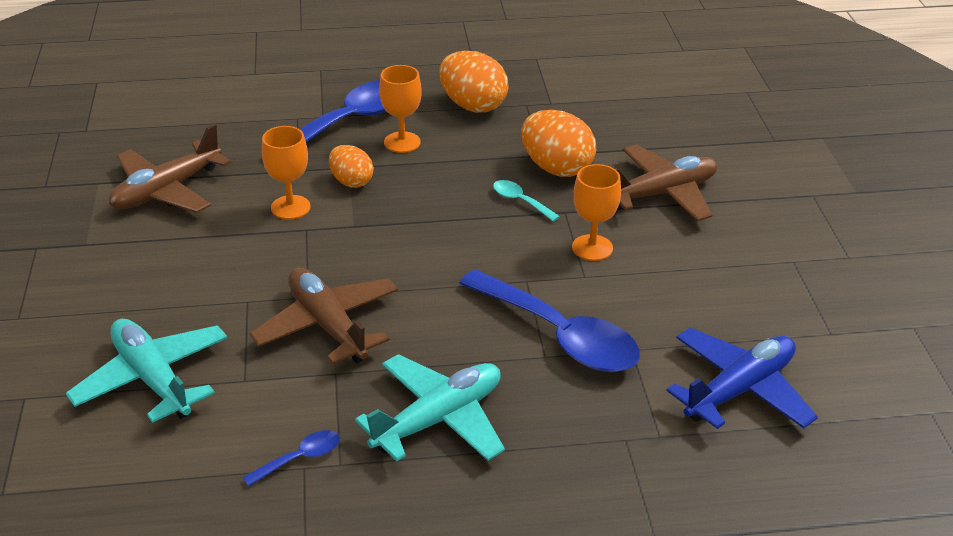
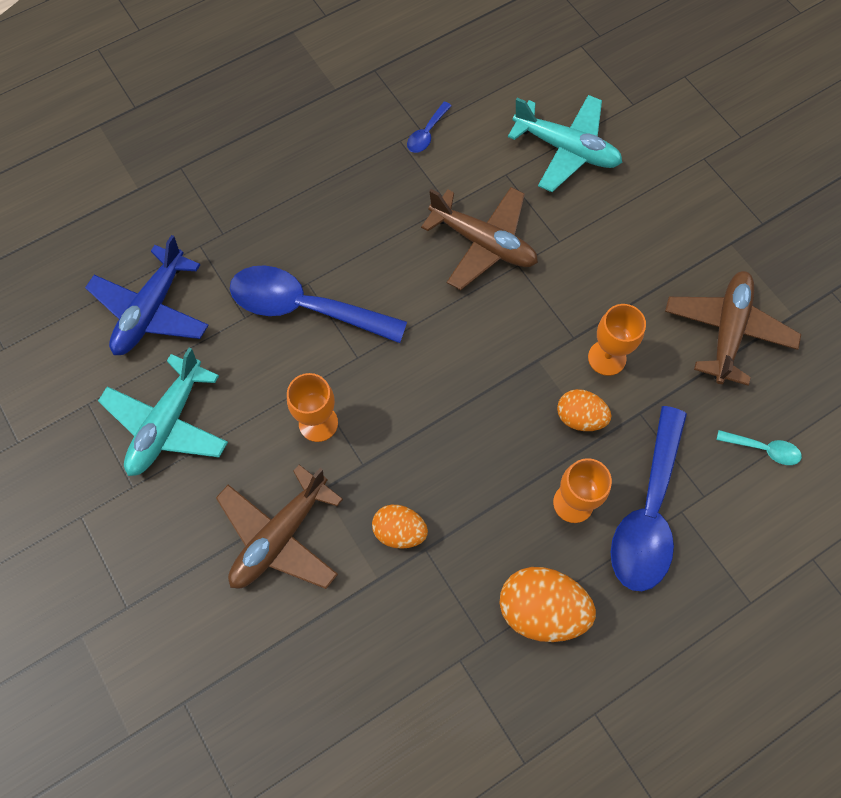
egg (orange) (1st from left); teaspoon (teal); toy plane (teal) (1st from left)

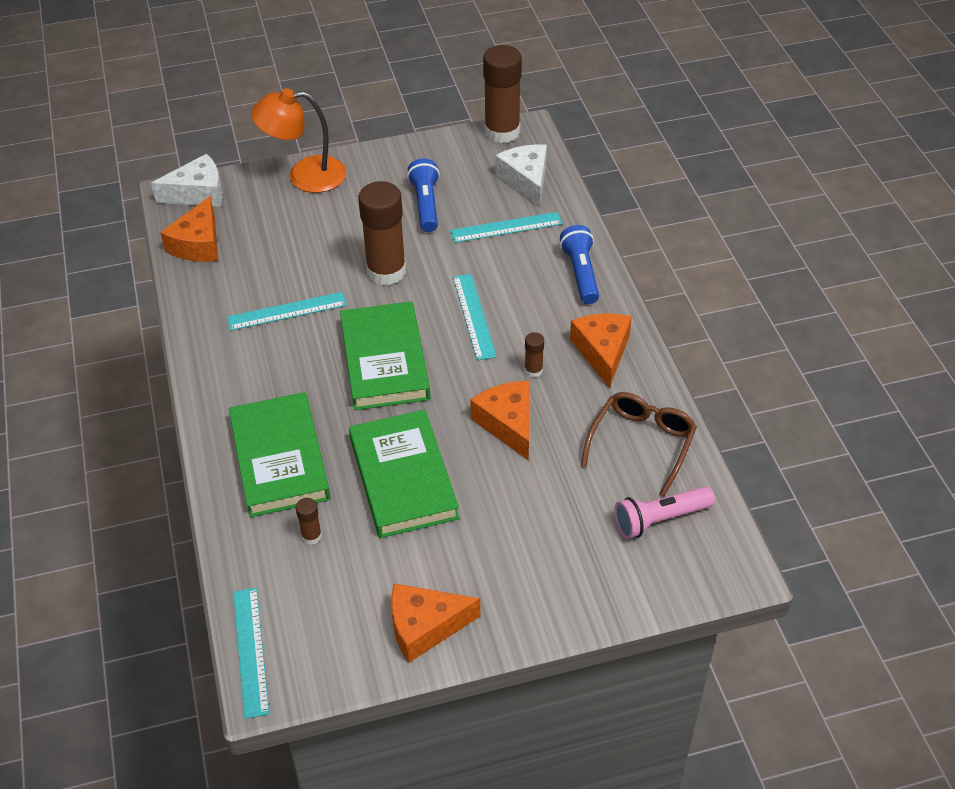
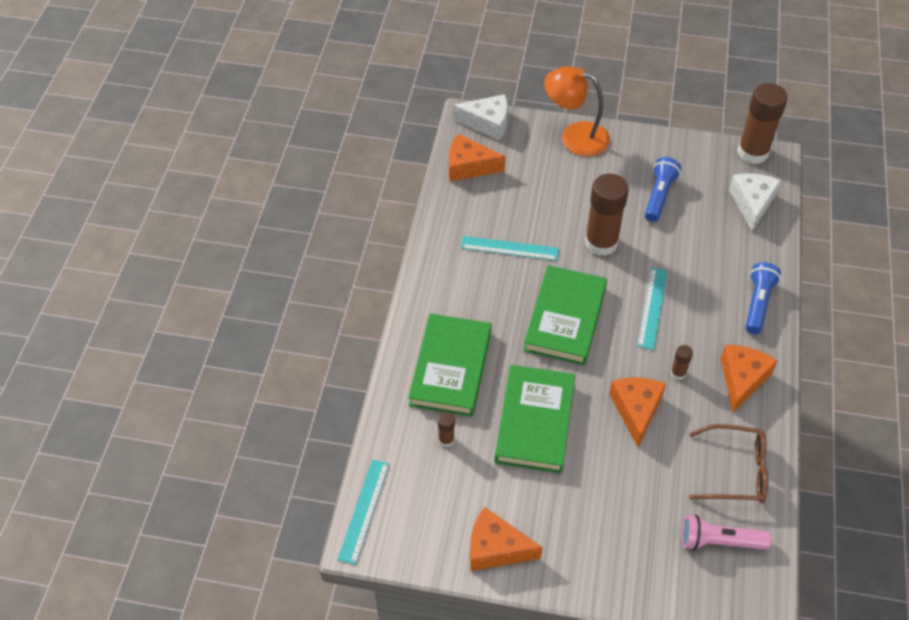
cheese (orange) (1st from left); measuring stick (teal) (4th from left in the first image); glasses (russet)

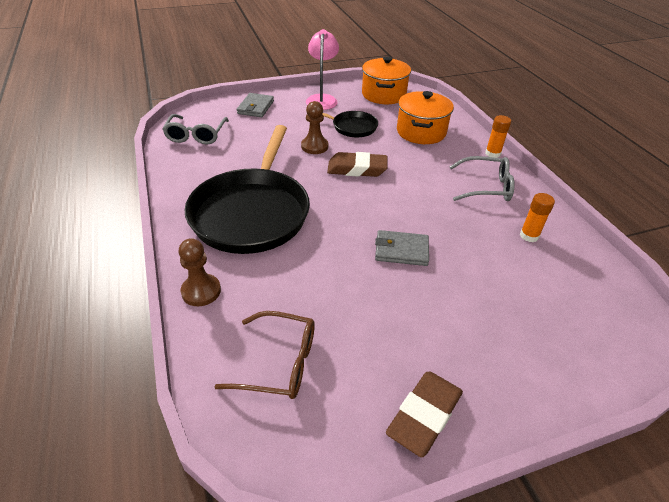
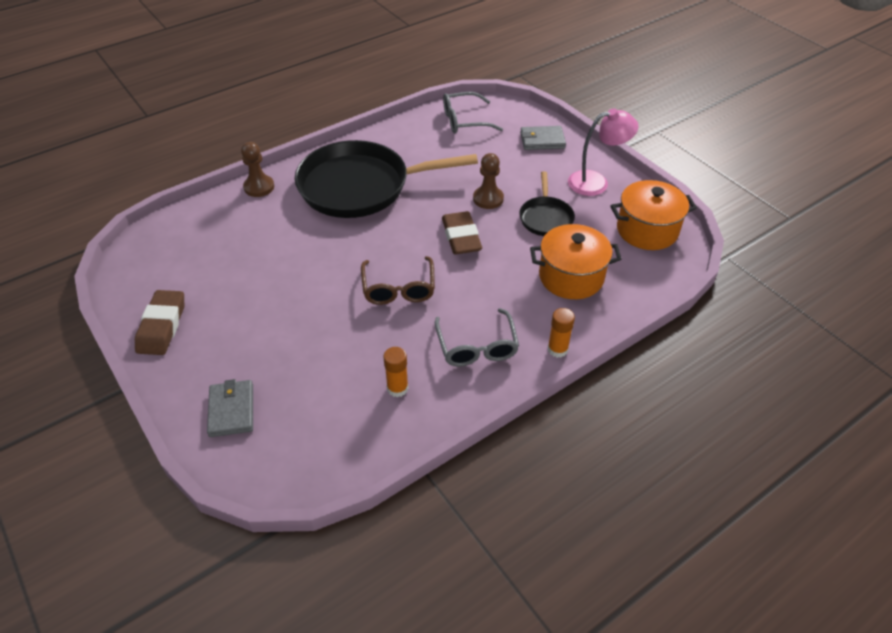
card wallet (gray) (1st from left); glasses (russet); pencil eraser (russet) (1st from left)

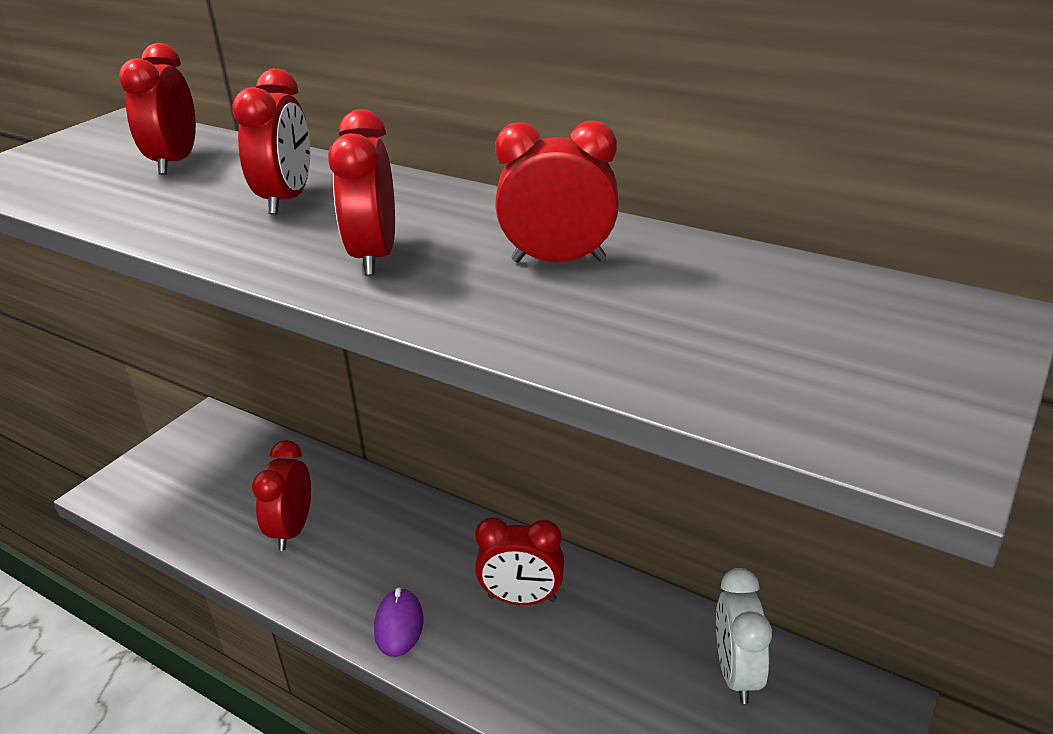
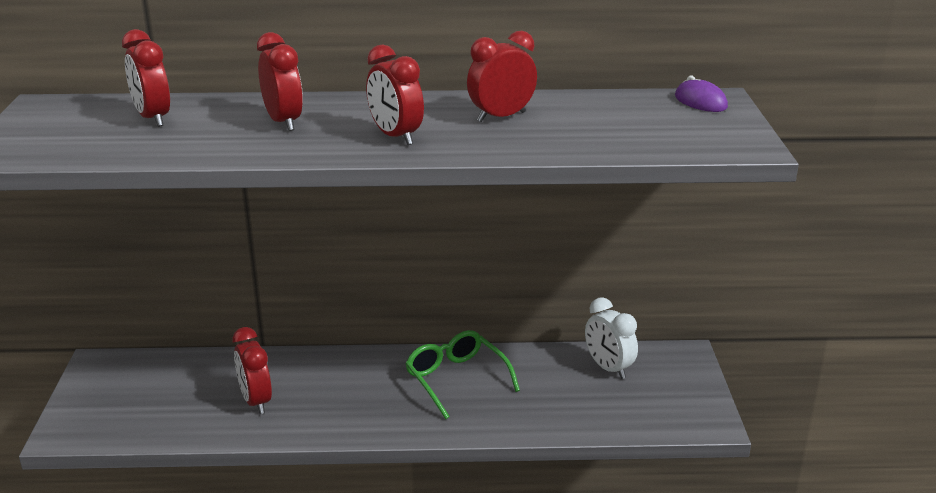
glasses (green); computer mouse (purple)

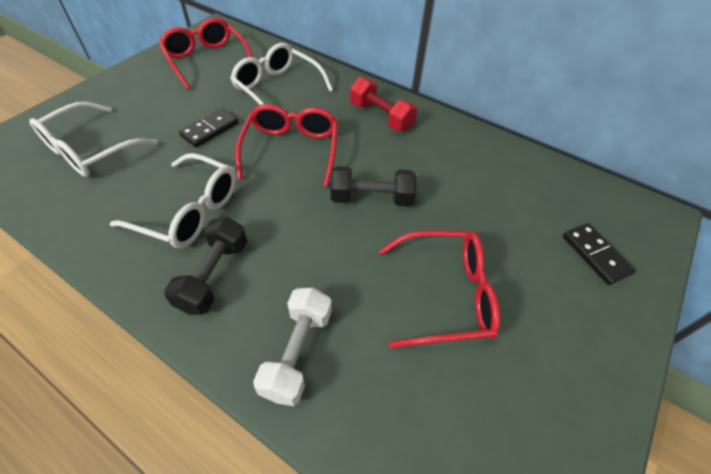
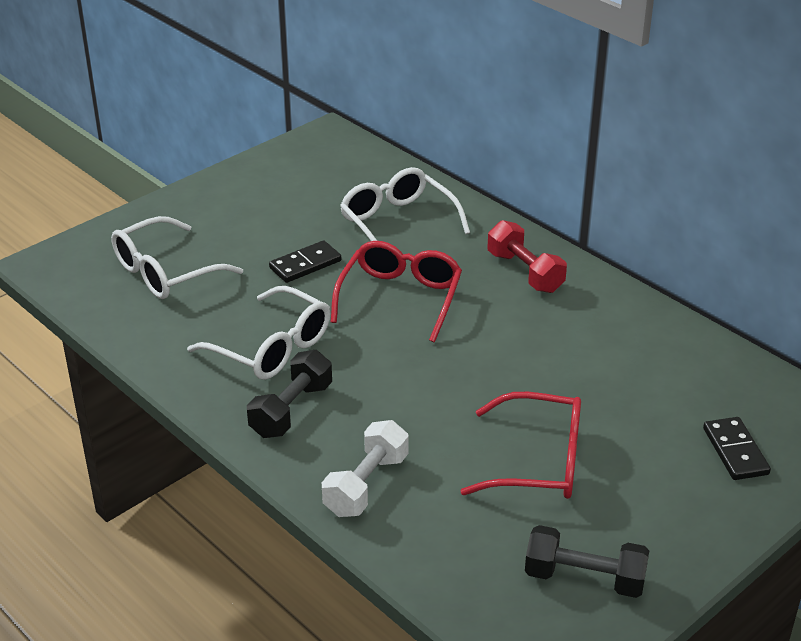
glasses (red) (1st from left in the first image); dumbbell (ebony) (2nd from left)

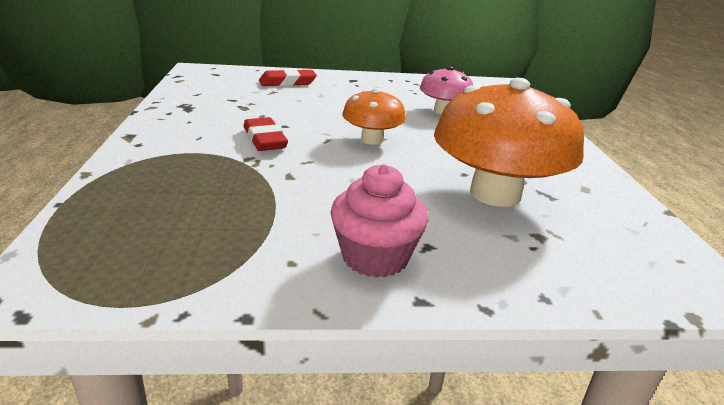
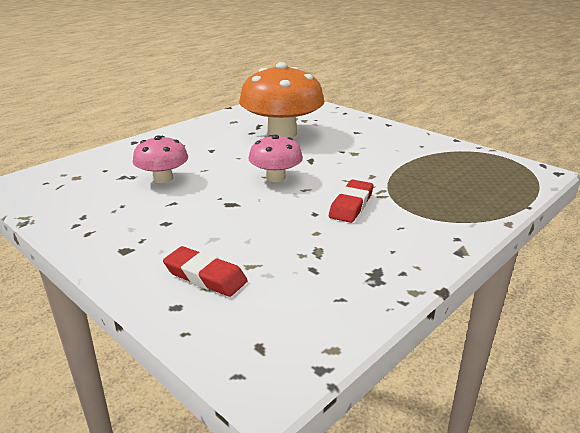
fungus (pink) (2nd from left); cupcake (pink)

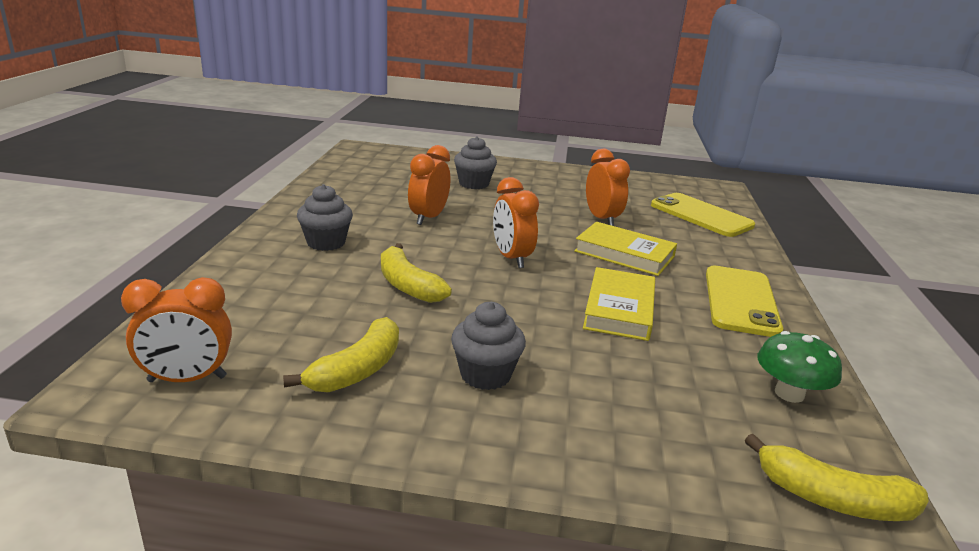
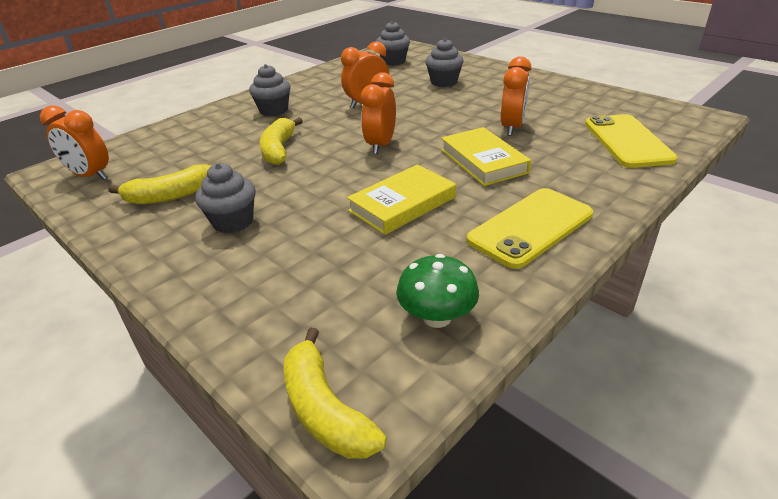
cupcake (gray) (3rd from left)

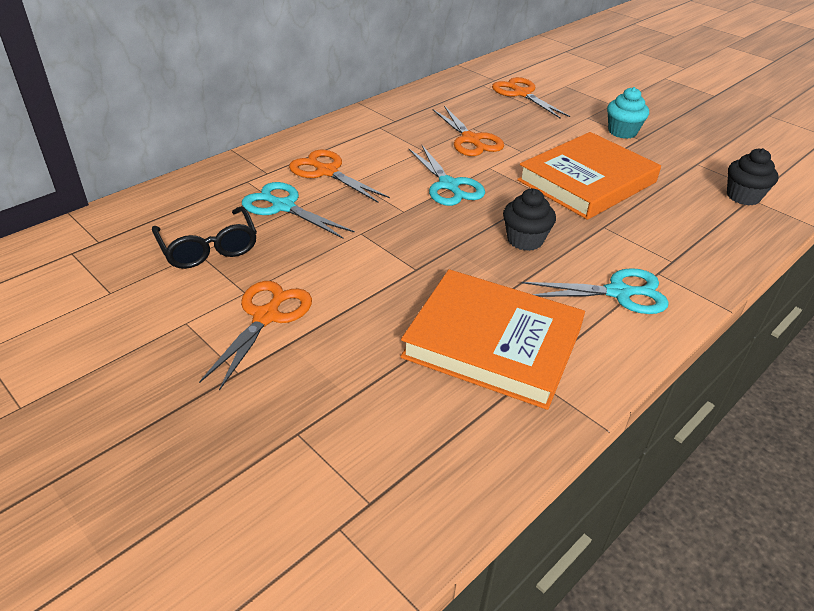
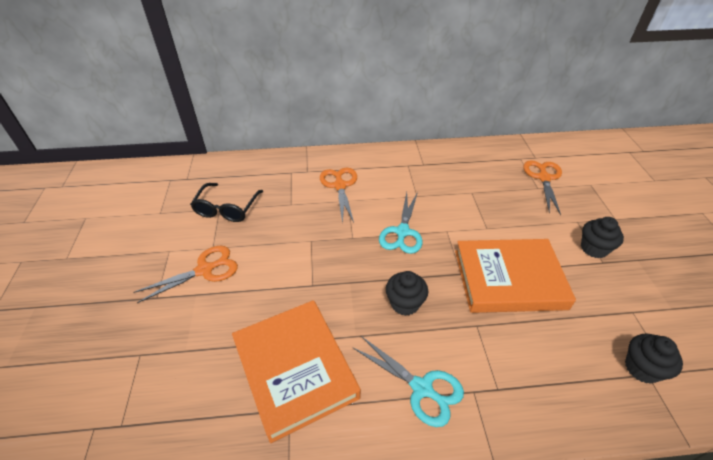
cupcake (ebony) (2nd from left); pair of scissors (orange) (3rd from left in the first image); pair of scissors (teal) (1st from left in the first image)

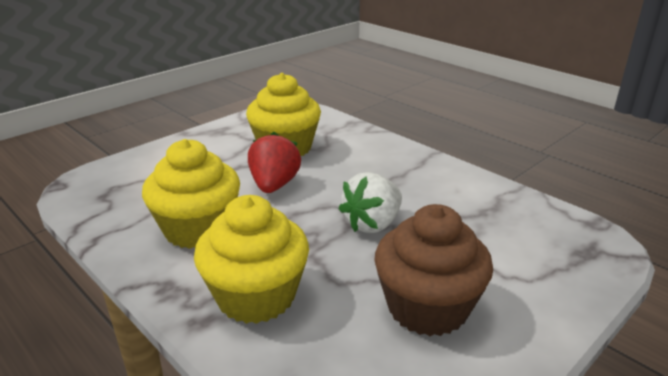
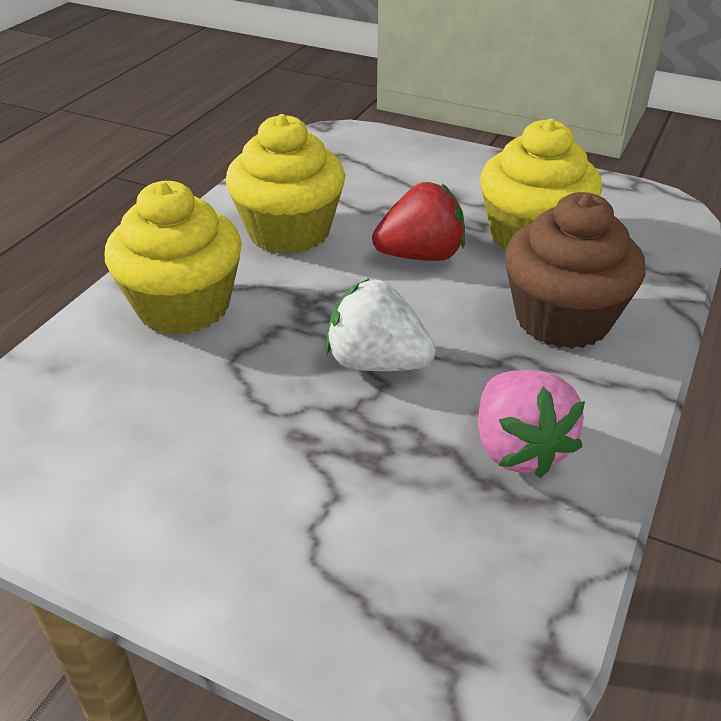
cupcake (russet); strawberry (pink)

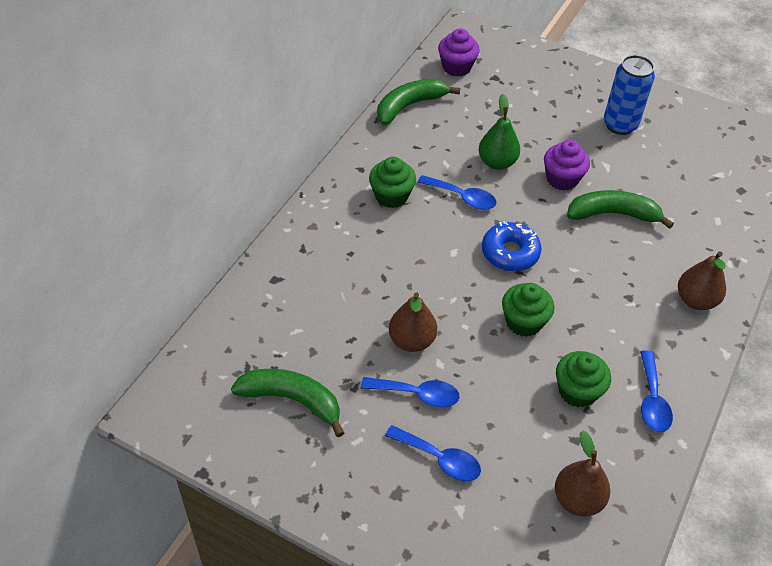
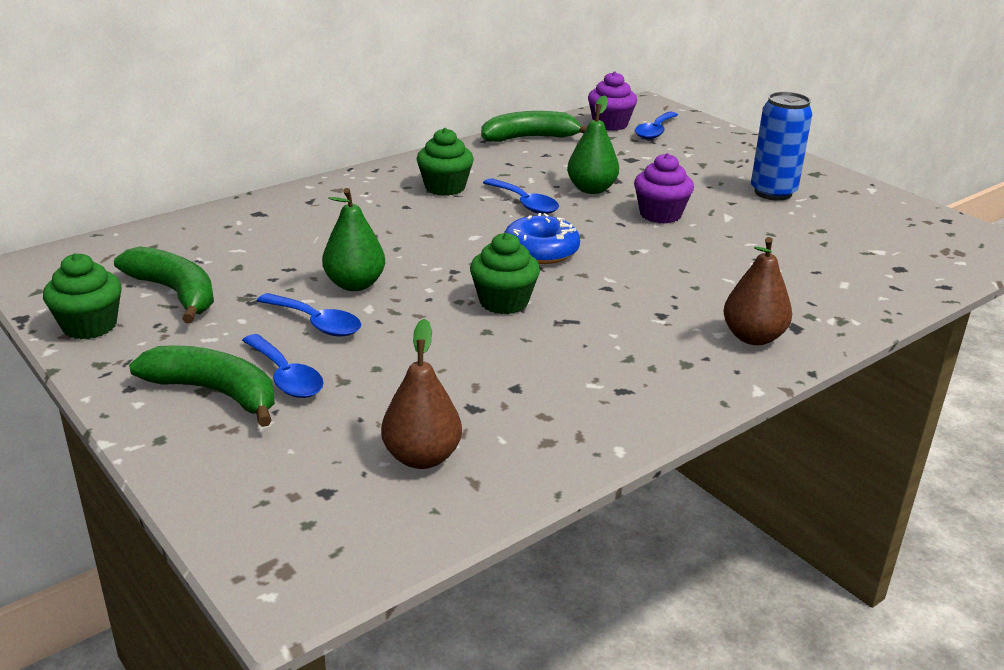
banana fruit (green) (2nd from left); pear (green) (1st from left); teaspoon (blue) (4th from left); cupcake (green) (1st from left)

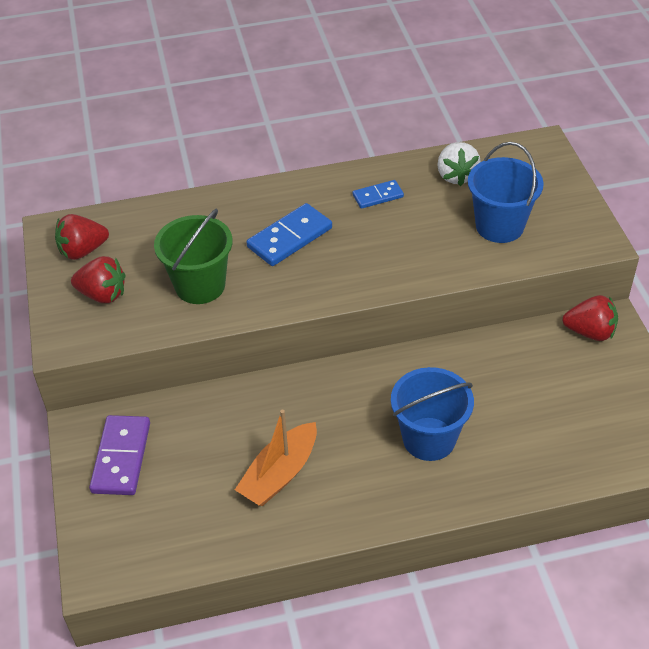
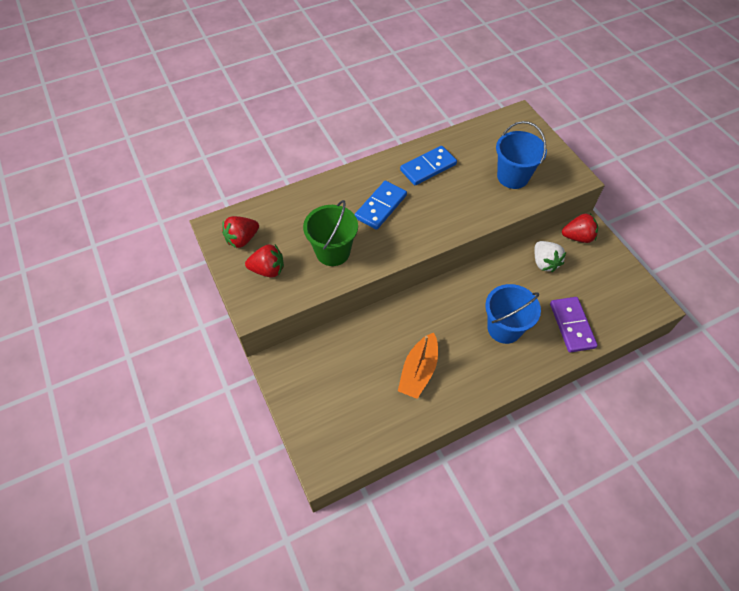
strawberry (white); domino (blue) (2nd from left); domino (purple)

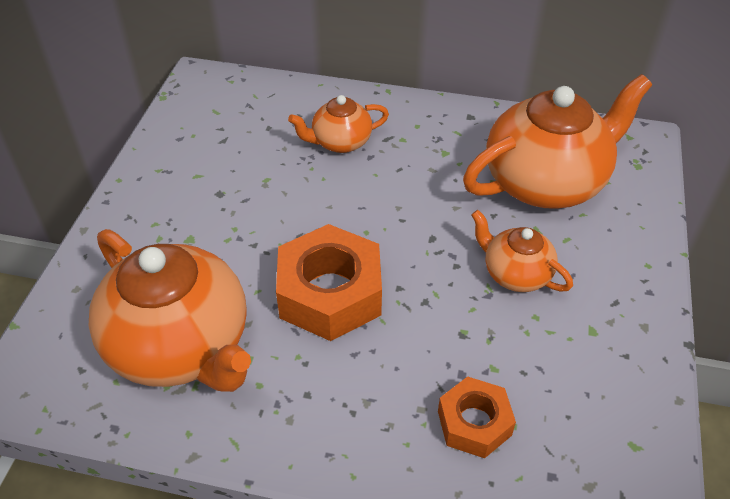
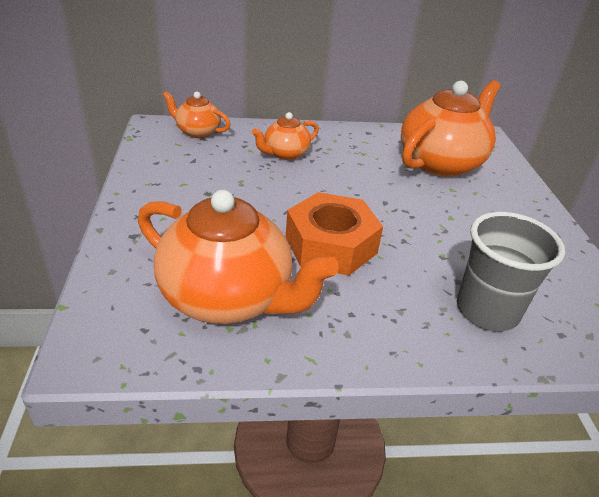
teapot (orange) (1st from left); beaker (gray)

